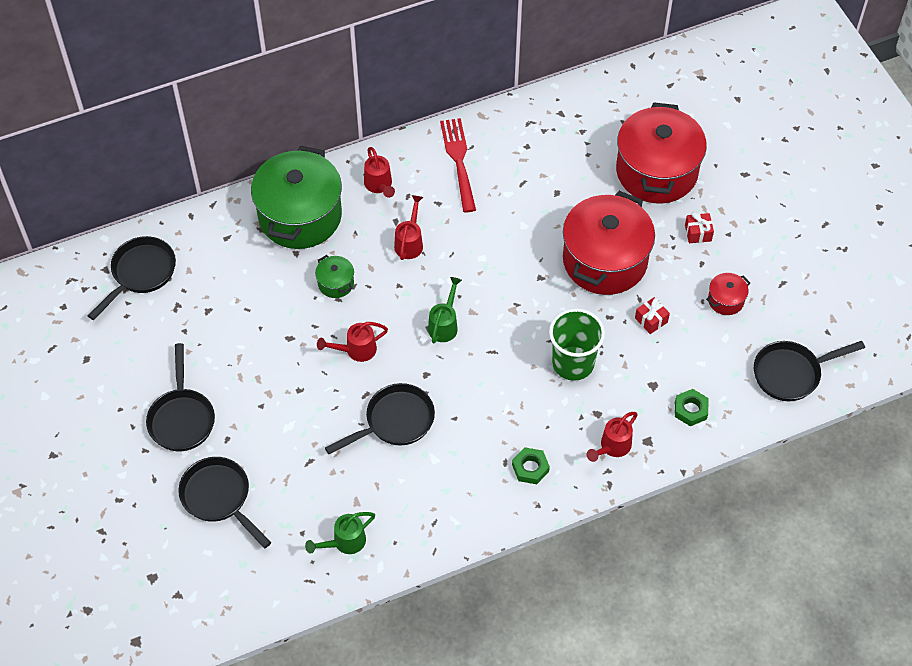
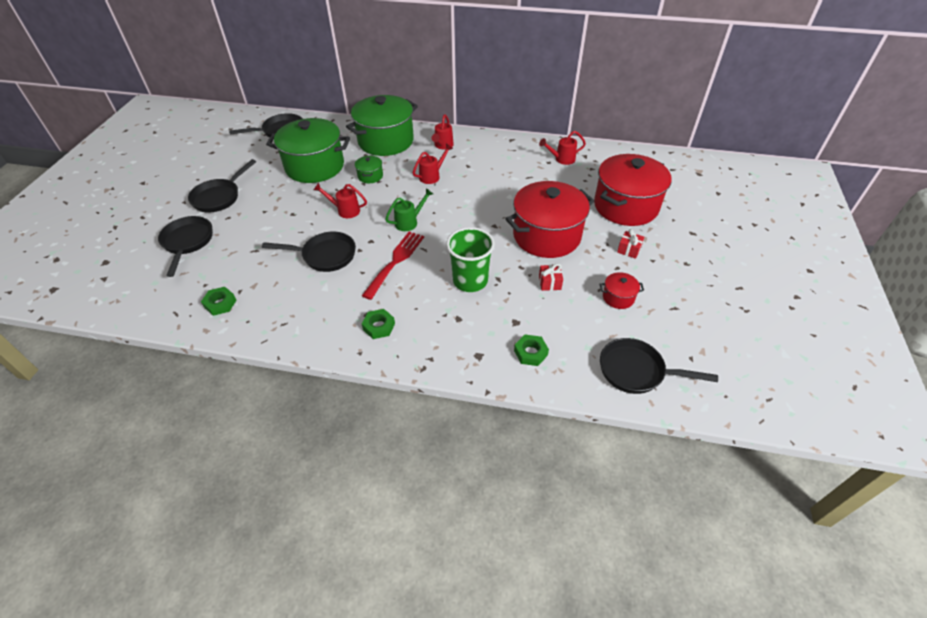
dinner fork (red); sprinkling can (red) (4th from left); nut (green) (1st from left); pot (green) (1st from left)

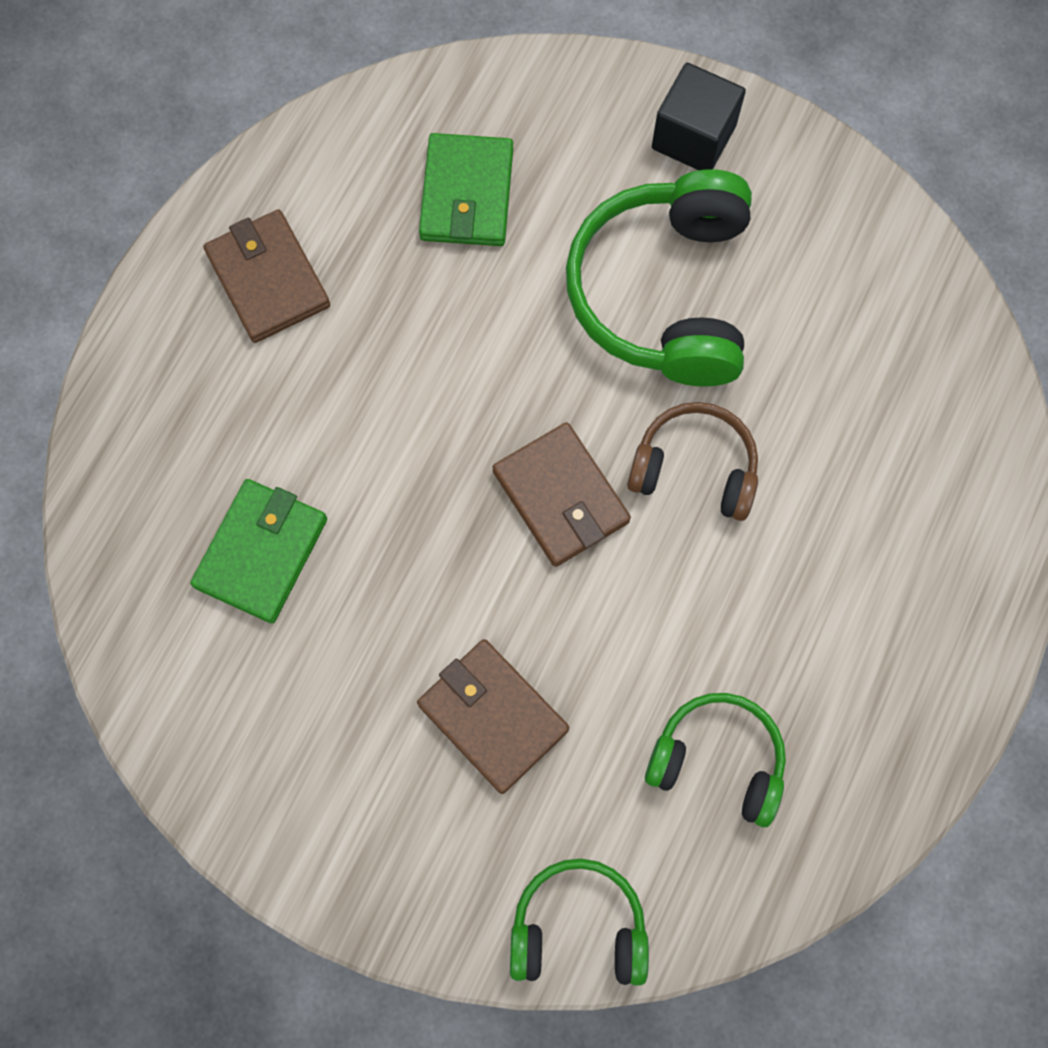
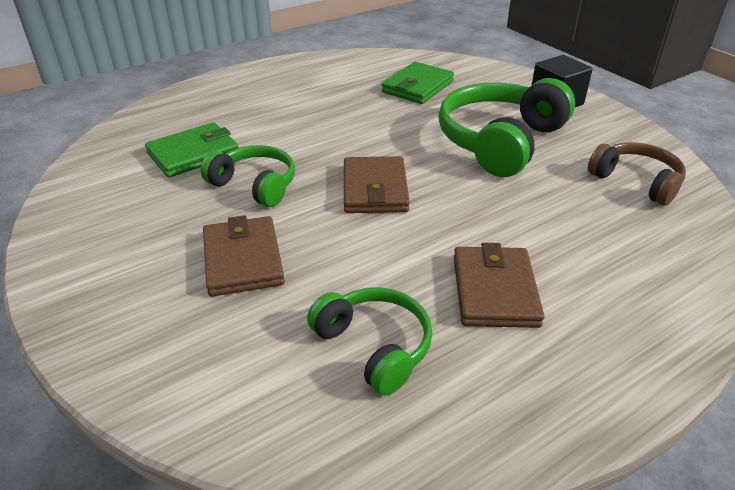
card wallet (russet) (3rd from left); headphones (russet); headphones (green) (1st from left)

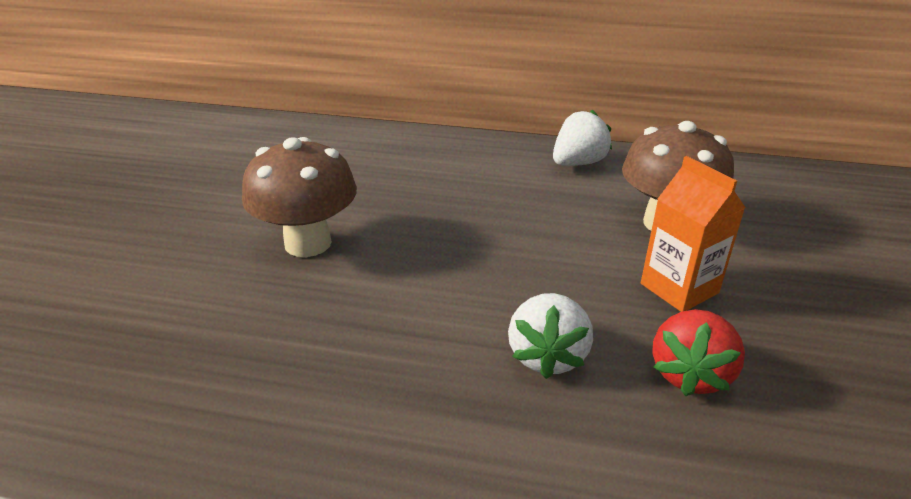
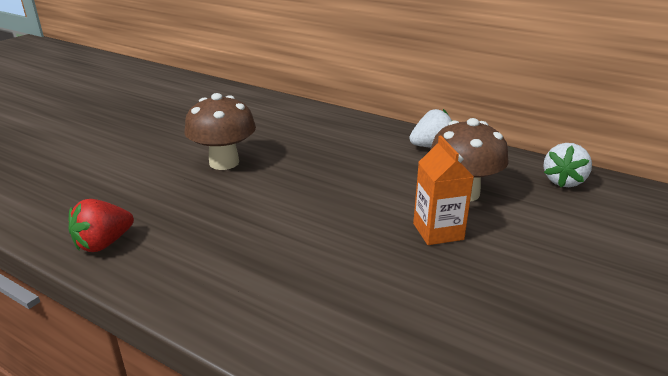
strawberry (white) (2nd from left); strawberry (red)

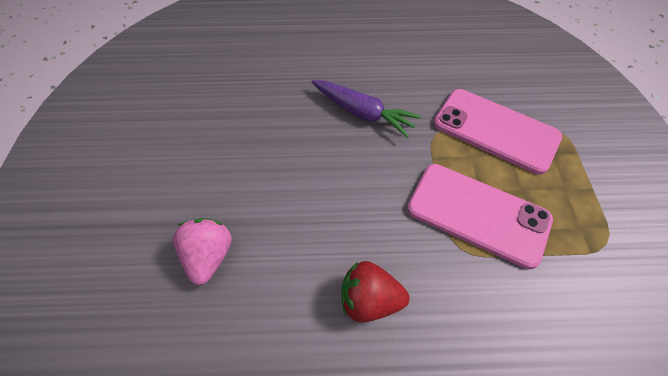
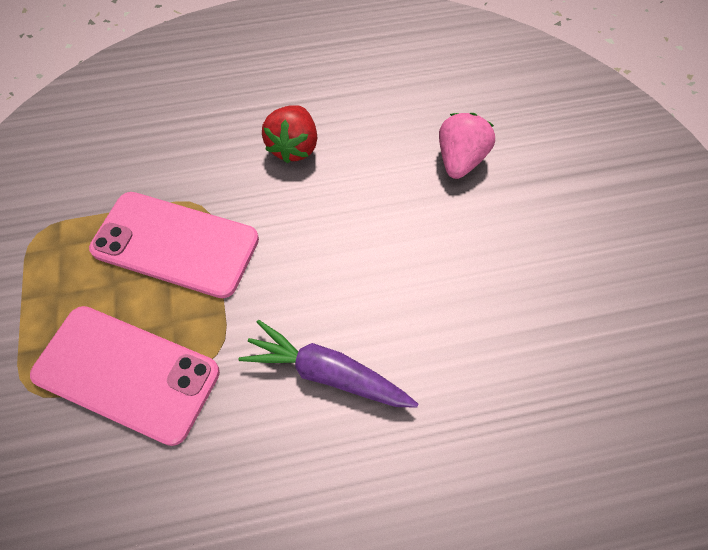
strawberry (pink); strawberry (red)

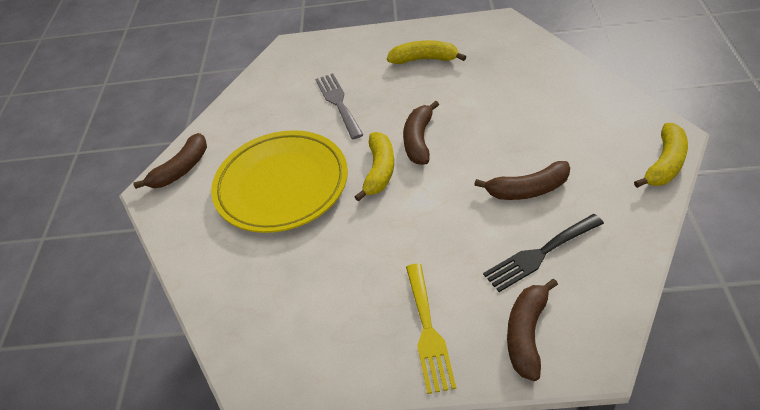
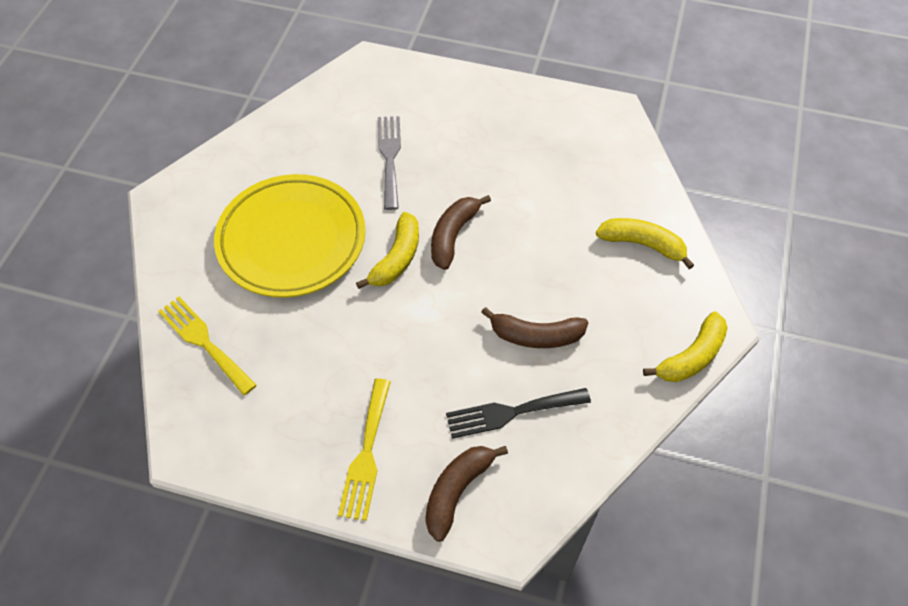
banana fruit (golden) (2nd from left); banana fruit (russet) (1st from left in the first image); dinner fork (golden) (1st from left)

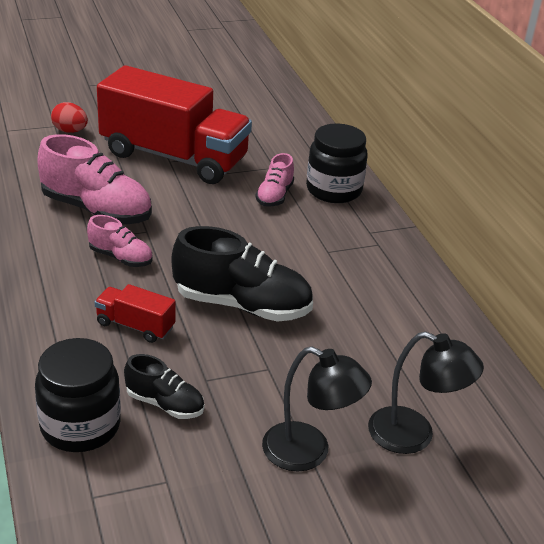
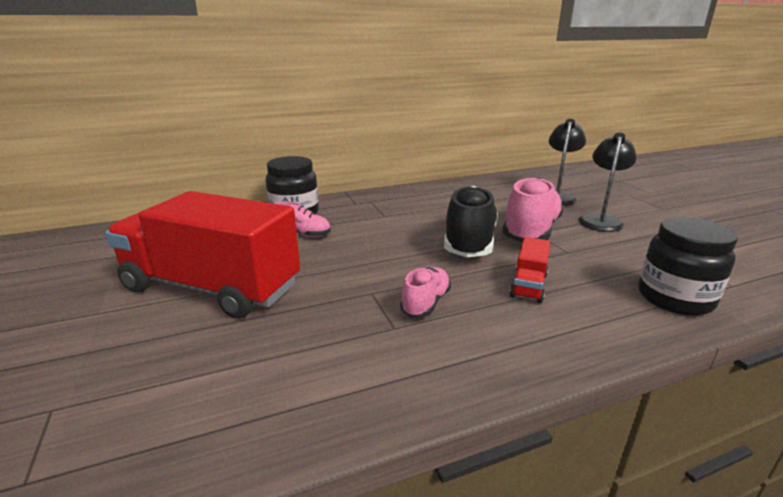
toy truck (red) (1st from left); egg (red); shoe (pink) (3rd from left); shoe (ebony) (1st from left in the first image)

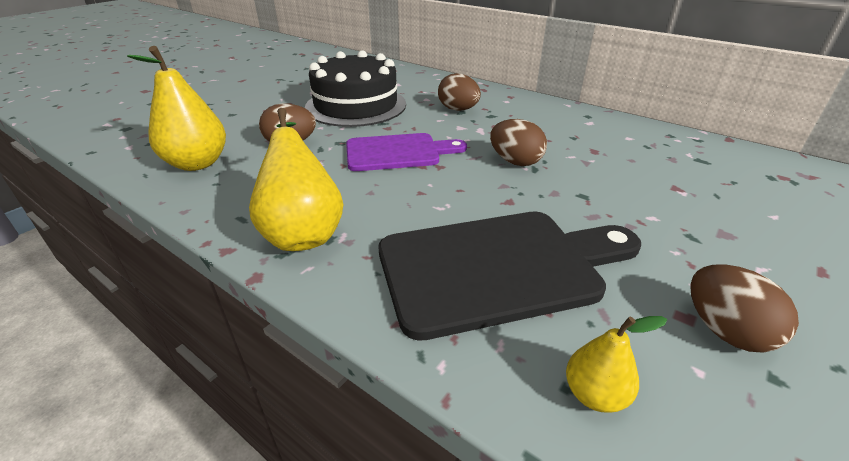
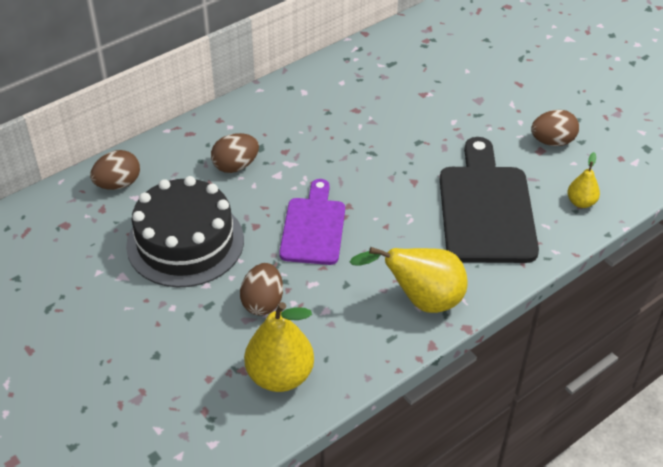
egg (russet) (1st from left)

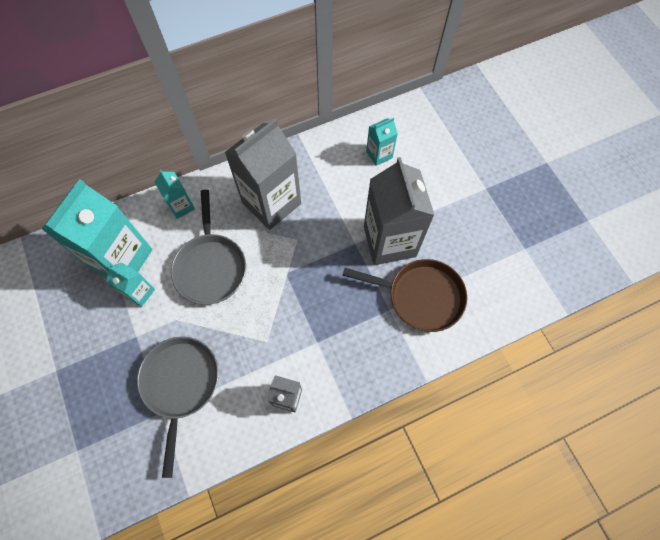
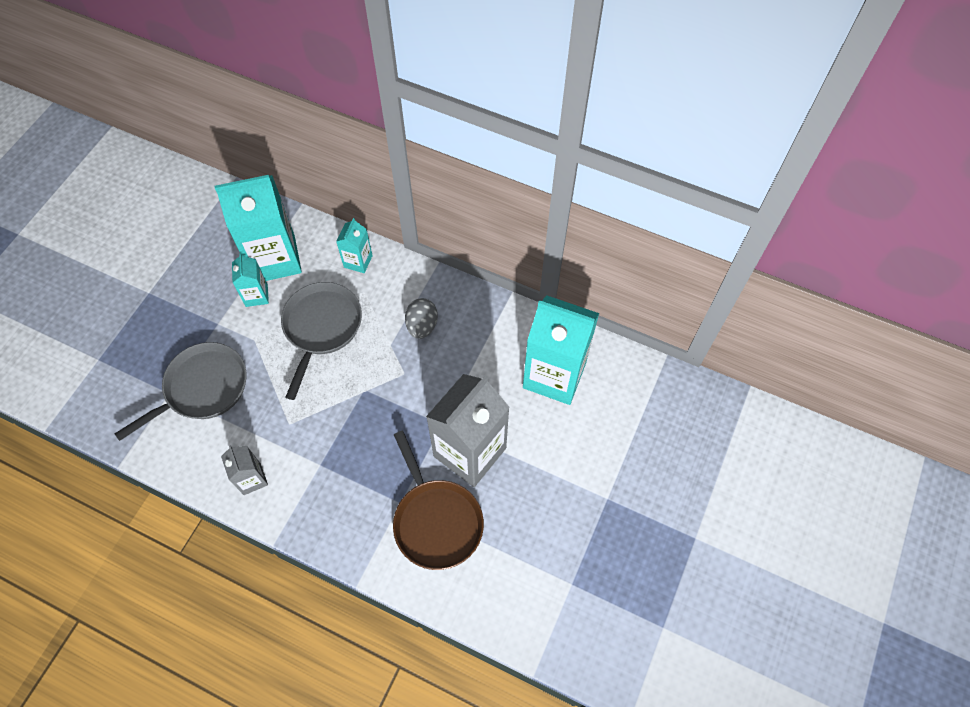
egg (gray); carton (teal) (4th from left); pan (gray) (2nd from left)

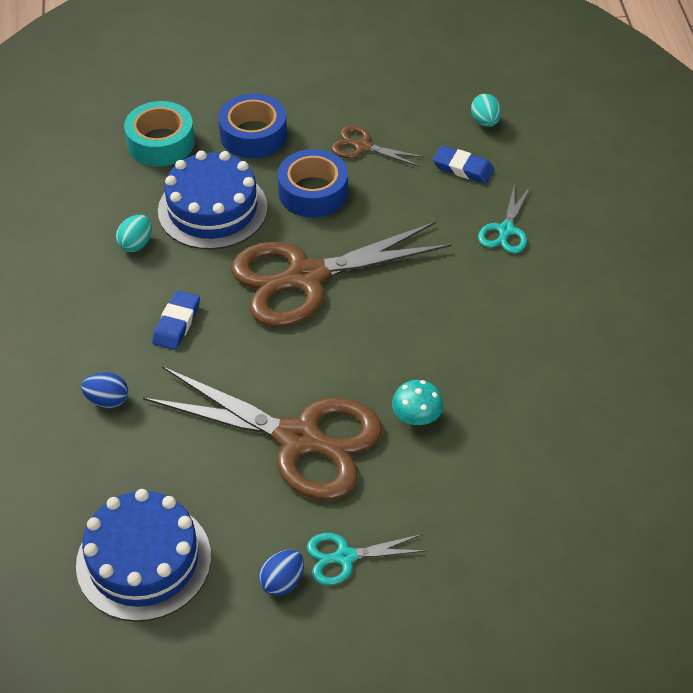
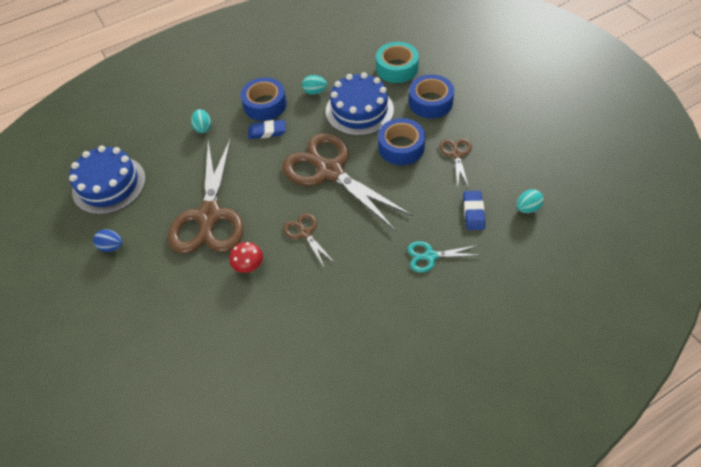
egg (teal) (1st from left); fungus (red); pair of scissors (teal) (1st from left in the first image); sticky tape (blue) (1st from left); pair of scissors (russet) (2nd from left)

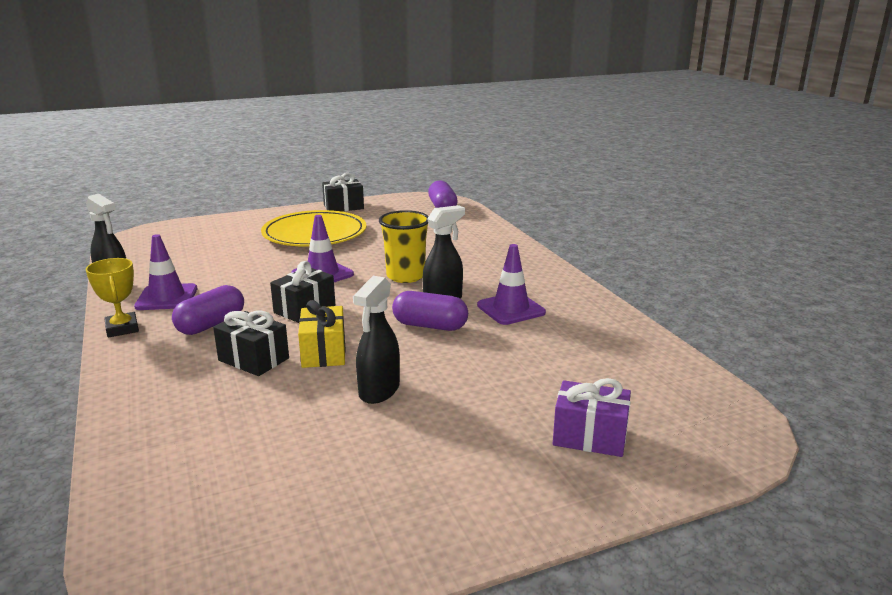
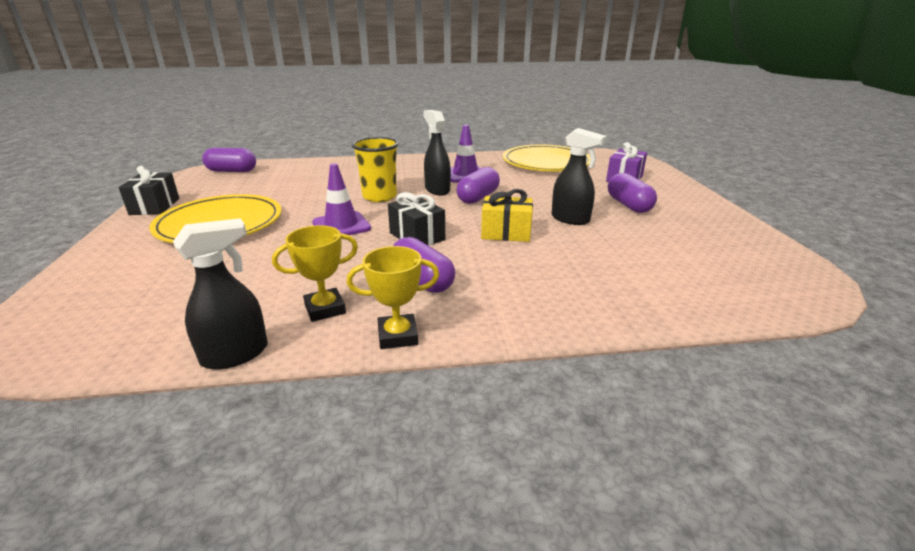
award cup (golden) (1st from left); present (ebony) (1st from left in the first image); flat dish (golden) (2nd from left); capsule (purple) (4th from left)

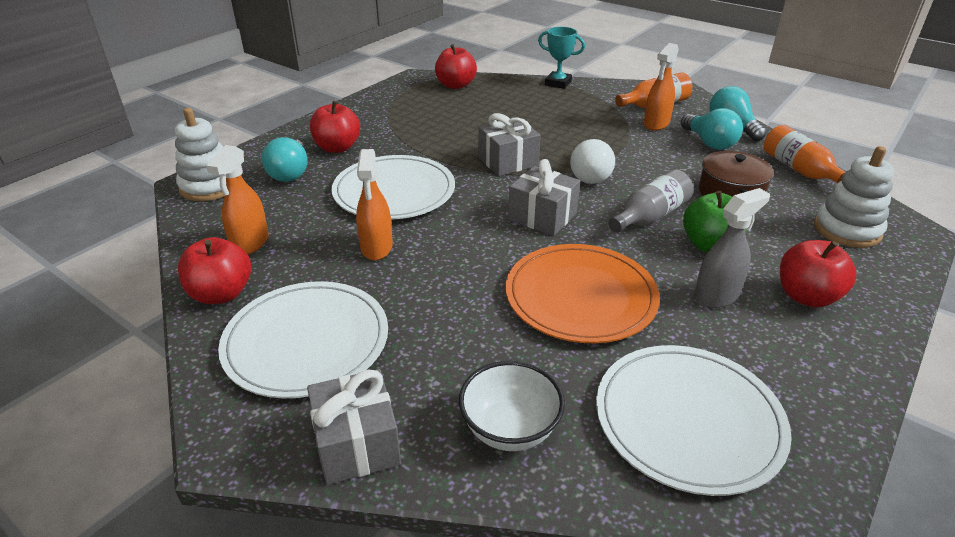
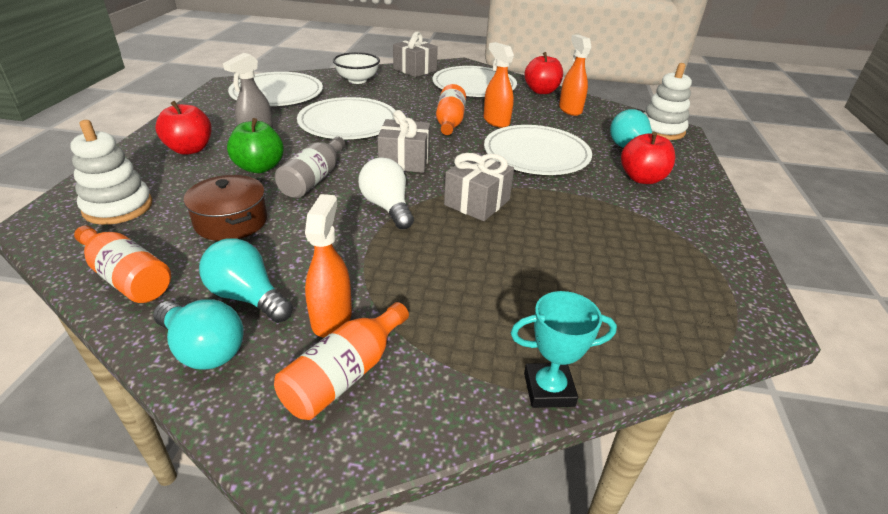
apple fruit (red) (3rd from left in the first image); flat dish (white) (2nd from left); flask (orange) (3rd from left)

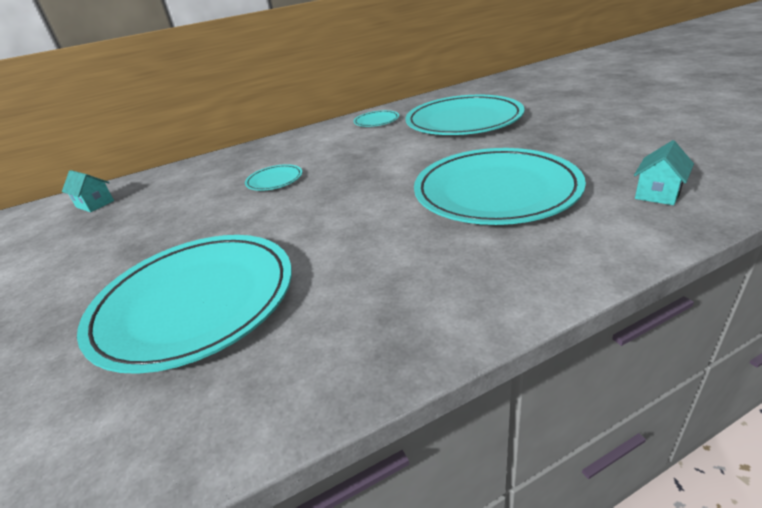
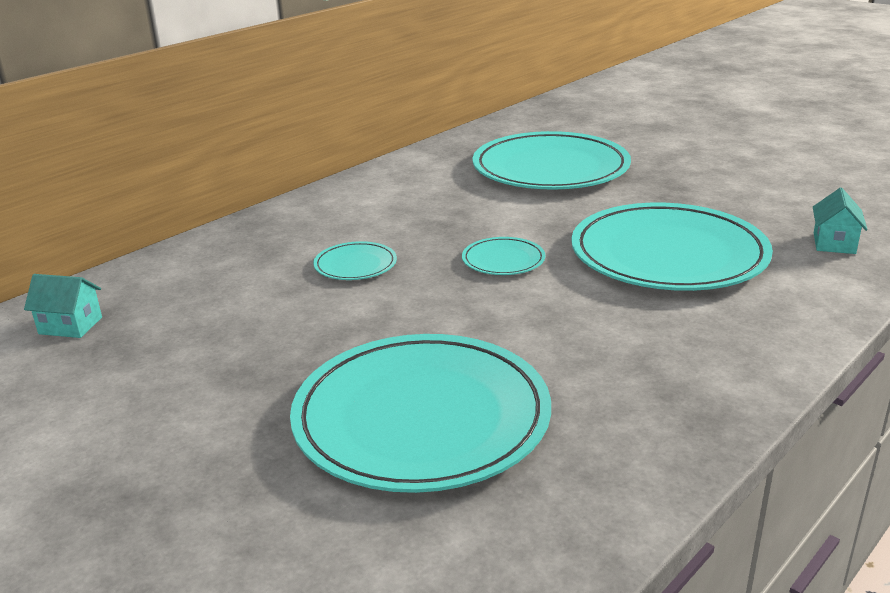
flat dish (teal) (3rd from left)

